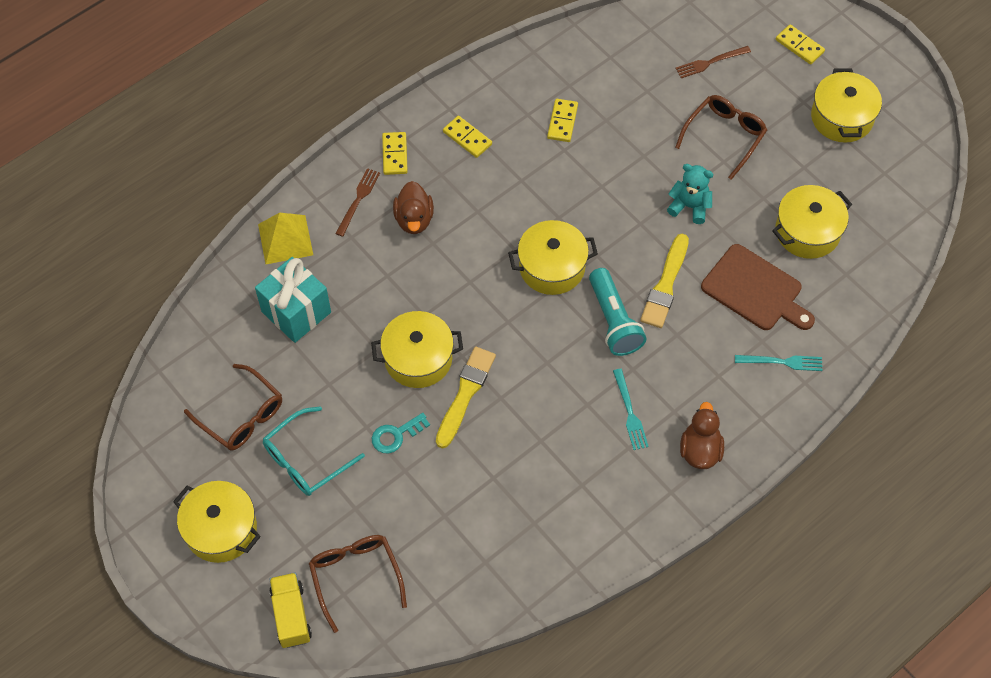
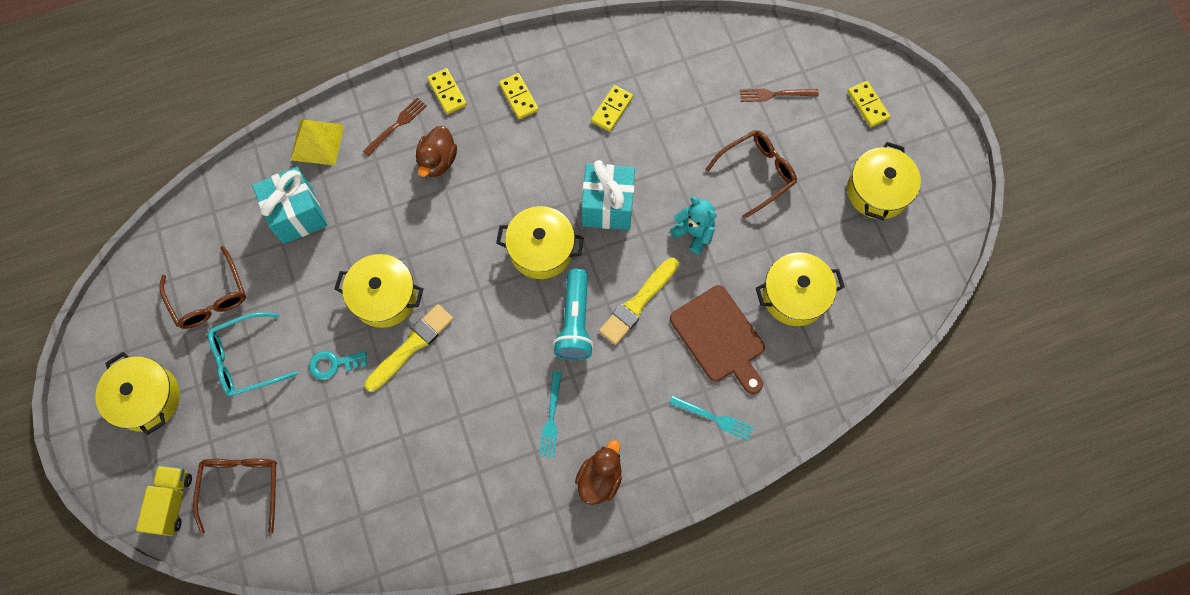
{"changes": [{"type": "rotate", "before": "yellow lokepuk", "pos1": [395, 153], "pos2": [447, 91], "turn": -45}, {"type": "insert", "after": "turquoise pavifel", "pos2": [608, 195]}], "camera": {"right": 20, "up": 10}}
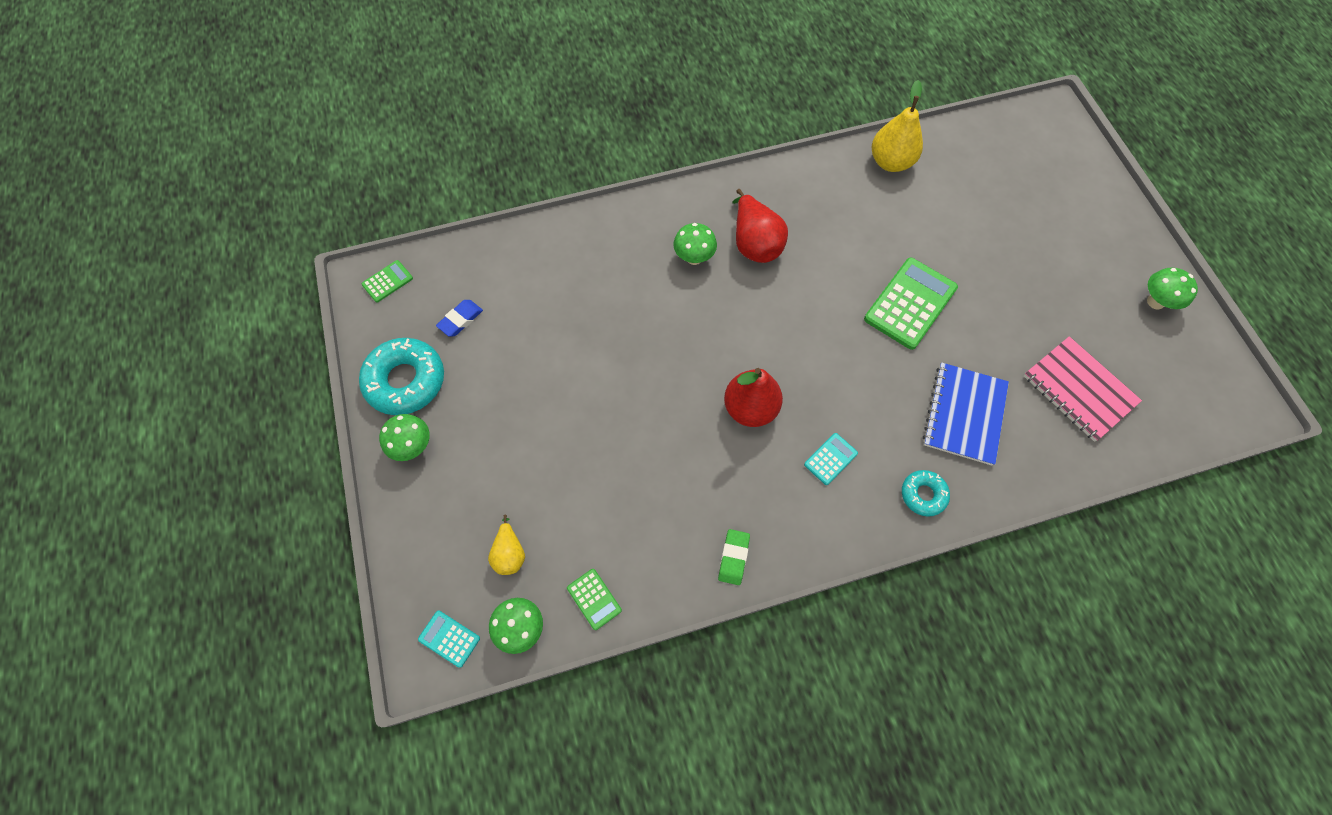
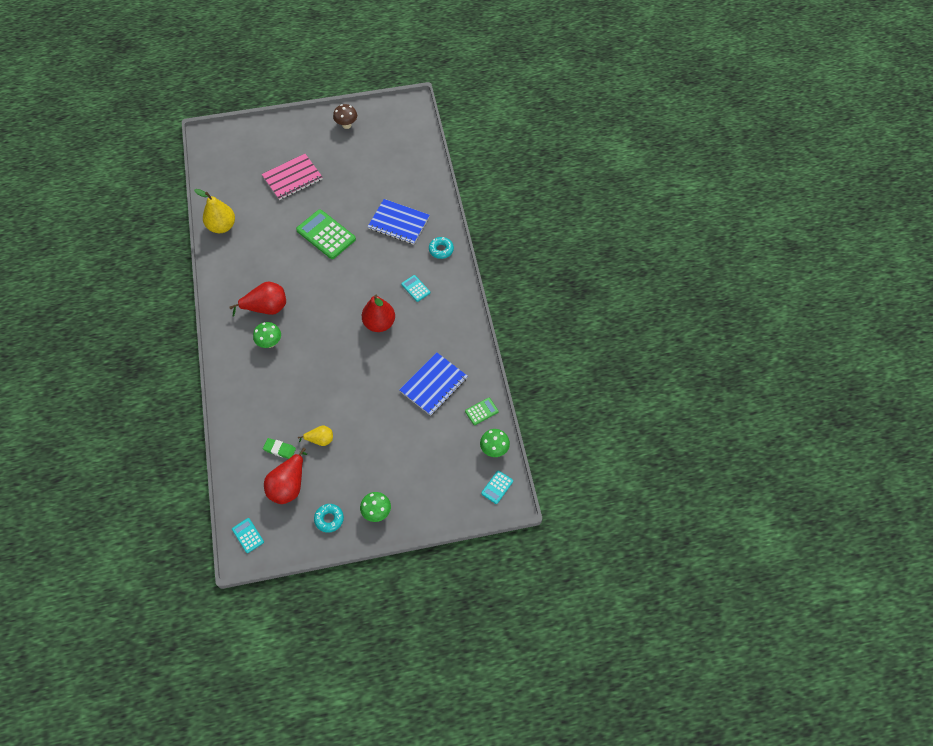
{"changes": [{"type": "recolor", "before": "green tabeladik", "after": "turquoise tabeladik", "pos1": [387, 281], "pos2": [248, 535]}, {"type": "recolor", "before": "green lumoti", "after": "brown lumoti", "pos1": [1172, 288], "pos2": [345, 116]}, {"type": "replace", "before": "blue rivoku", "after": "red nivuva", "pos1": [459, 318], "pos2": [285, 476]}, {"type": "move", "before": "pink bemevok", "pos1": [1083, 389], "pos2": [292, 177]}, {"type": "resize", "before": "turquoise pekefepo", "pos1": [401, 376], "pos2": [329, 518], "scale": 0.54}, {"type": "move", "before": "yellow nivuva", "pos1": [506, 545], "pos2": [315, 435]}, {"type": "move", "before": "green rivoku", "pos1": [734, 557], "pos2": [279, 448]}, {"type": "insert", "after": "blue bemevok", "pos2": [433, 384]}], "camera": {"right": -85, "up": -5}}
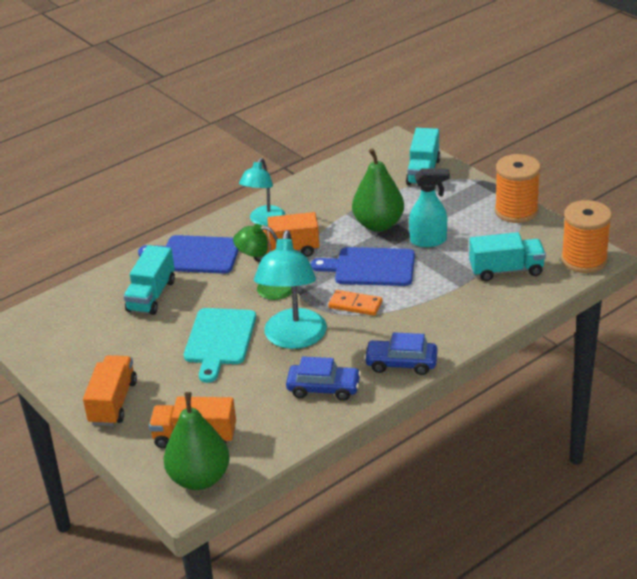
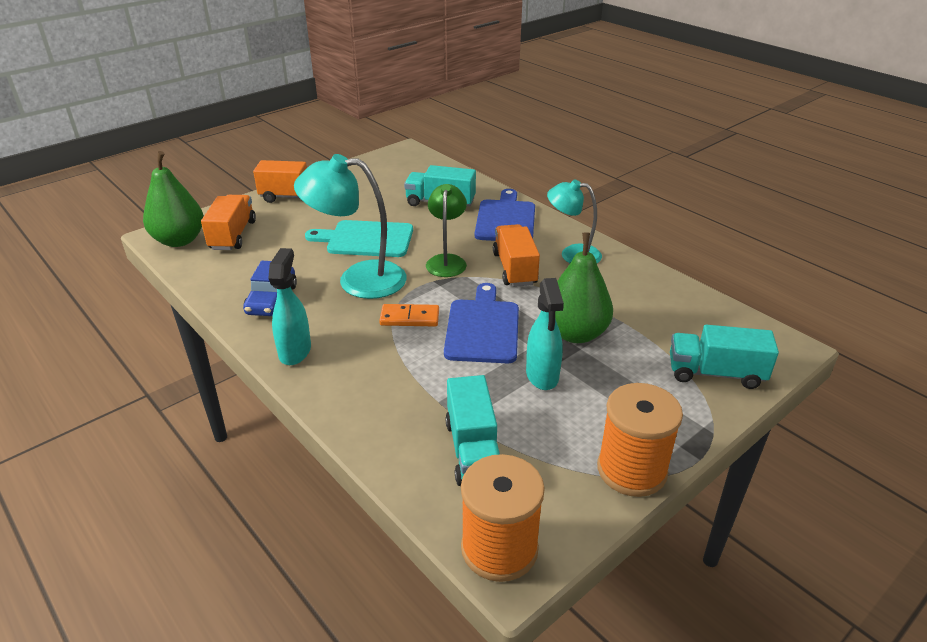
{"changes": [{"type": "rotate", "before": "orange lokepuk", "pos1": [355, 303], "pos2": [409, 315], "turn": 75}, {"type": "replace", "before": "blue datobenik", "after": "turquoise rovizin", "pos1": [401, 353], "pos2": [289, 306]}], "camera": {"right": 85, "up": 0}}
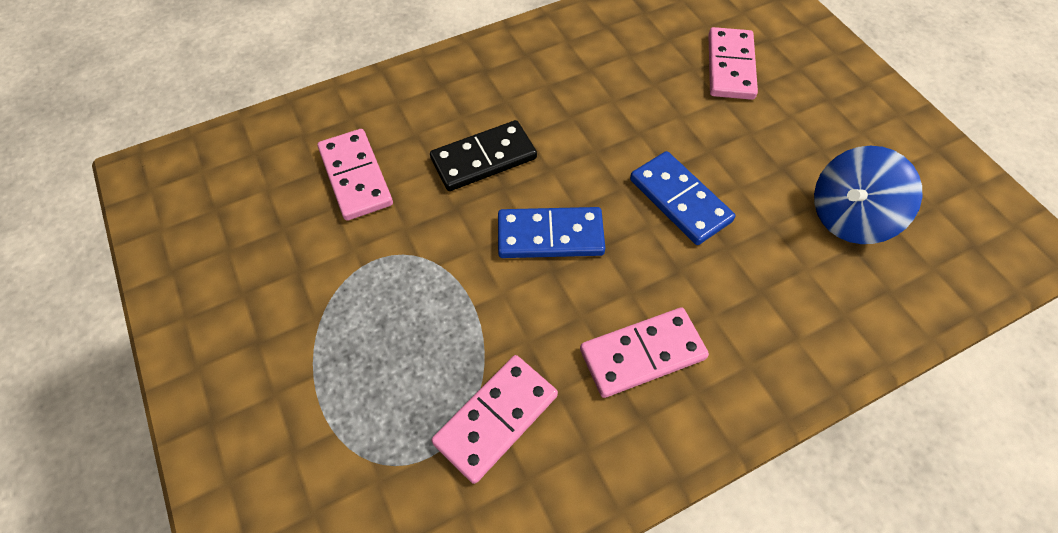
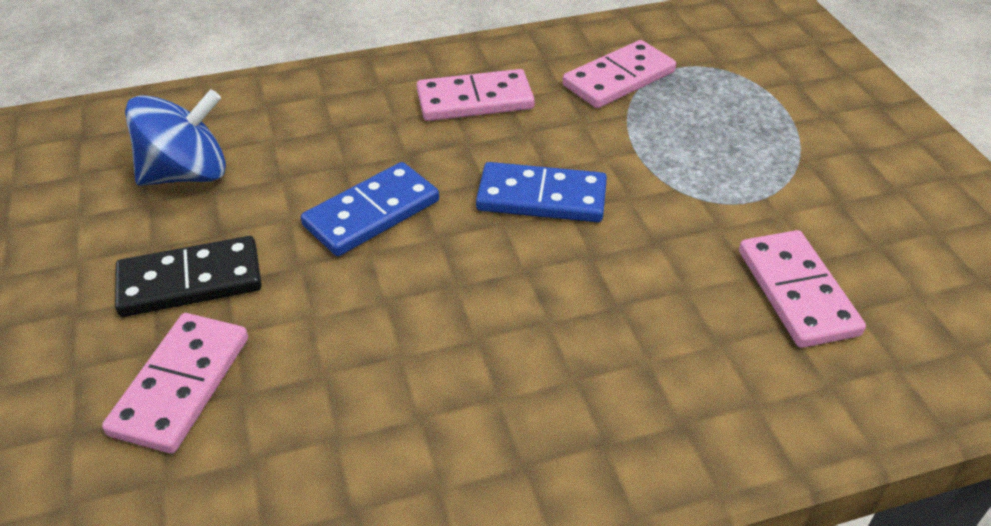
{"changes": [{"type": "move", "before": "black lokepuk", "pos1": [483, 155], "pos2": [188, 276]}, {"type": "rotate", "before": "blue lokepuk", "pos1": [682, 198], "pos2": [370, 209], "turn": 75}], "camera": {"right": -170, "up": -15}}
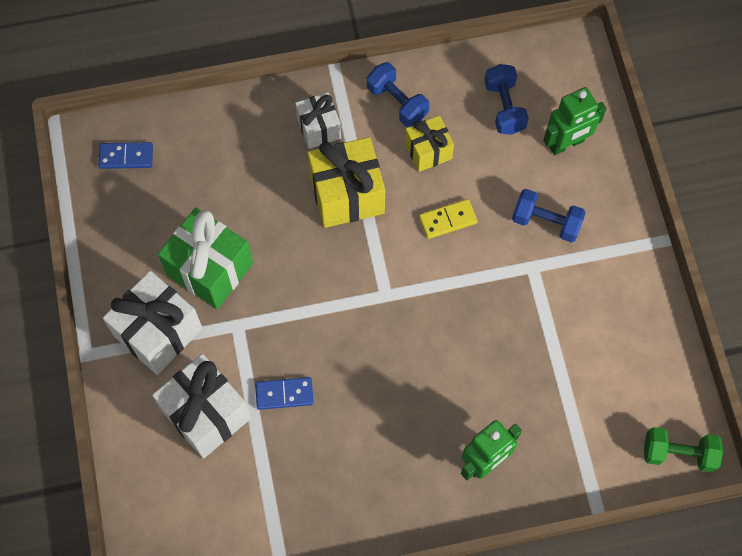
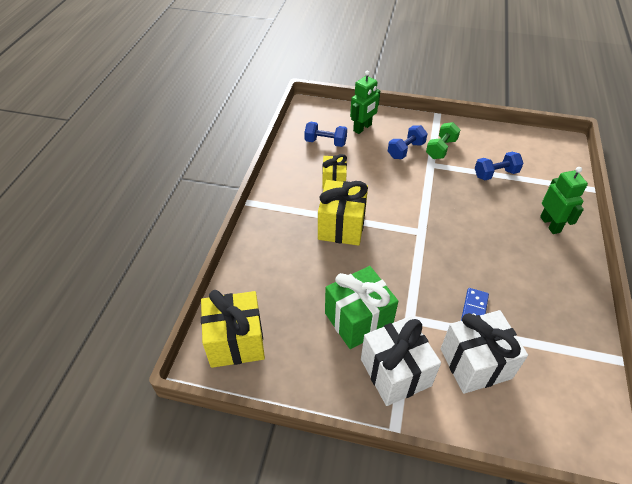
{"changes": [{"type": "move", "before": "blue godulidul", "pos1": [398, 94], "pos2": [499, 166]}, {"type": "rotate", "before": "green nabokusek", "pos1": [575, 121], "pos2": [365, 102], "turn": 45}, {"type": "delete", "before": "white pavifel", "pos1": [318, 120]}, {"type": "replace", "before": "blue lokepuk", "after": "yellow pavifel", "pos1": [125, 155], "pos2": [233, 329]}, {"type": "delete", "before": "yellow lokepuk", "pos1": [448, 219]}, {"type": "move", "before": "green godulidul", "pos1": [683, 449], "pos2": [443, 140]}], "camera": {"right": -65, "up": -20}}
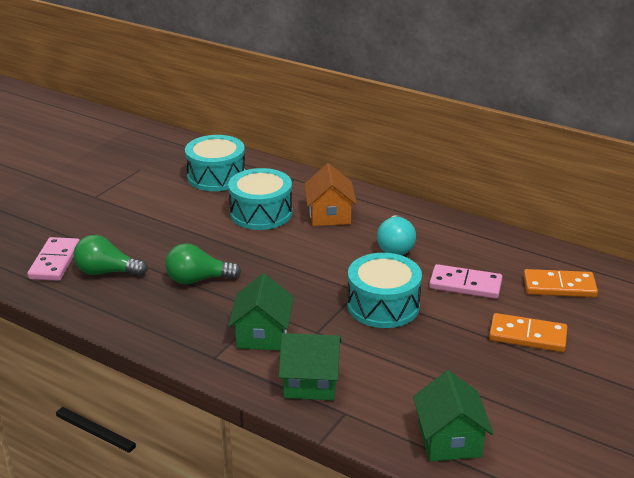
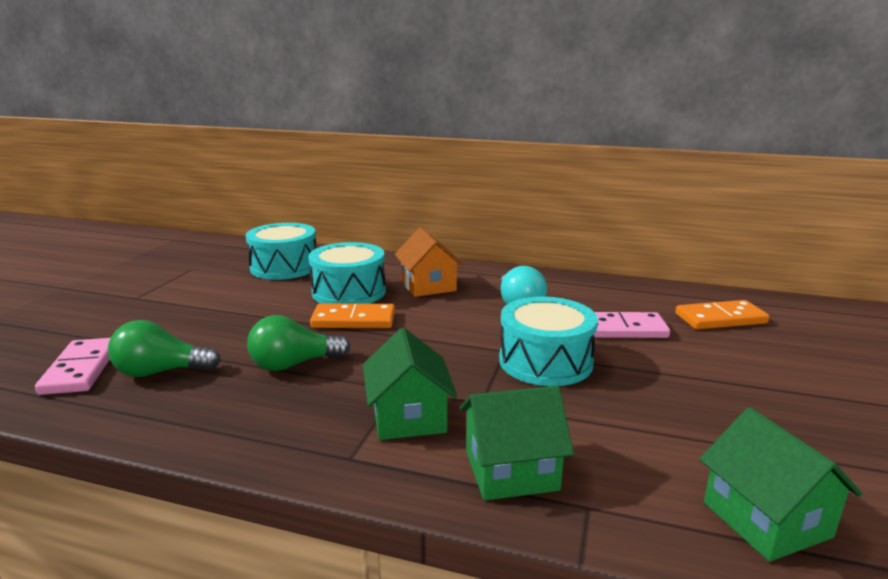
{"changes": [{"type": "move", "before": "orange lokepuk", "pos1": [528, 332], "pos2": [352, 315]}], "camera": {"right": -15, "up": -10}}
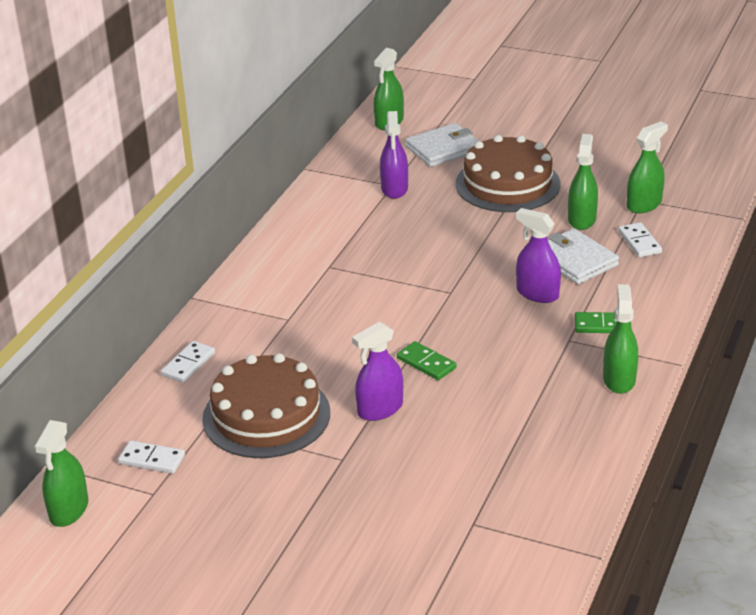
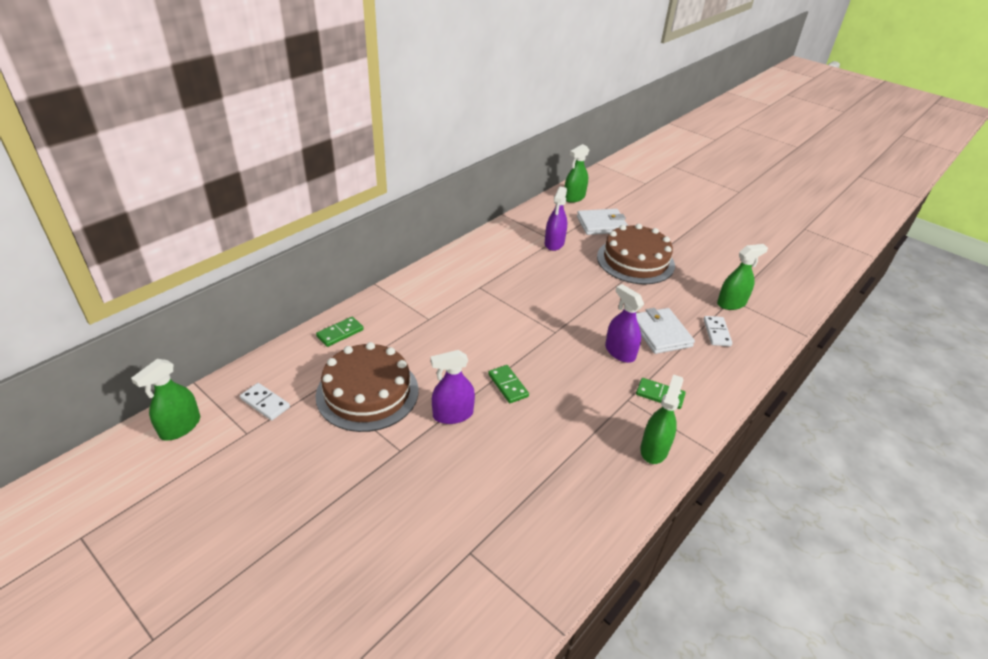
{"changes": [{"type": "delete", "before": "green rovizin", "pos1": [583, 182]}, {"type": "recolor", "before": "white lokepuk", "after": "green lokepuk", "pos1": [188, 362], "pos2": [340, 332]}], "camera": {"right": 15, "up": 5}}
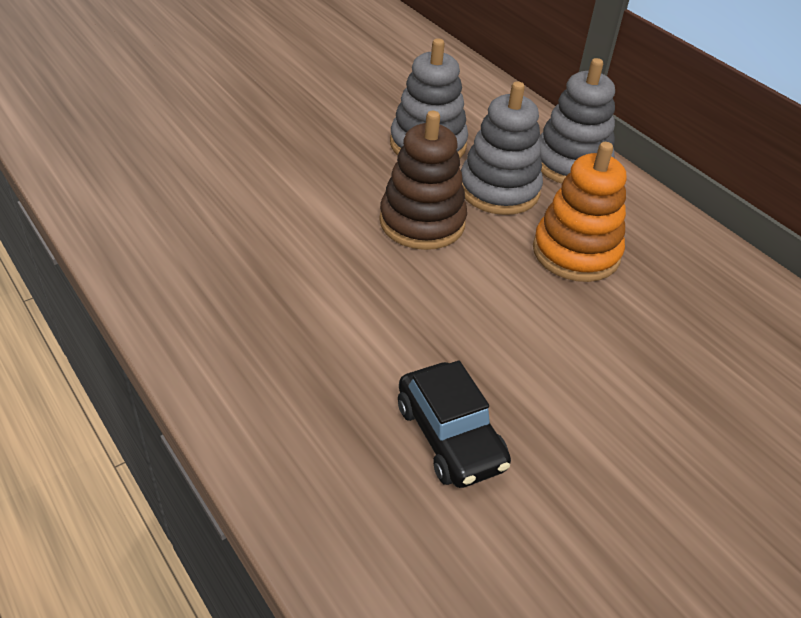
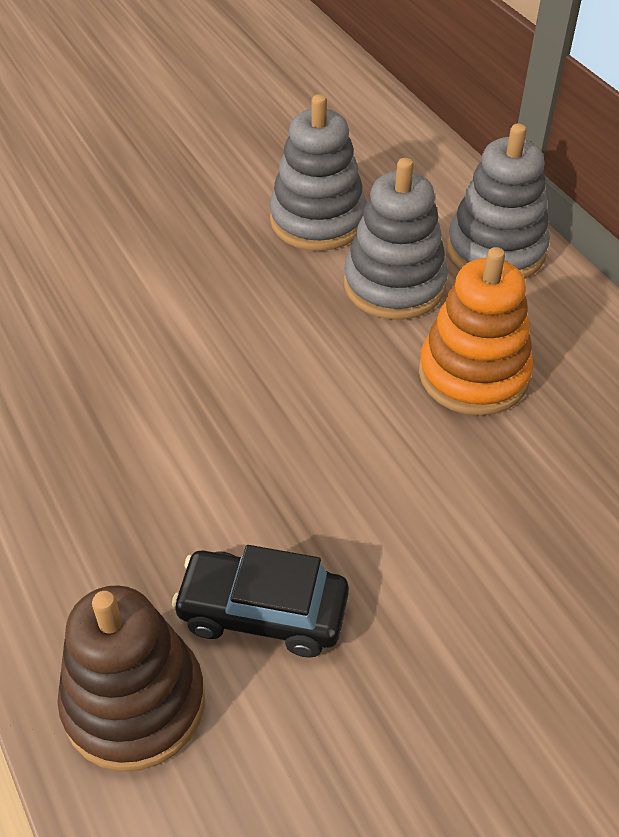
{"changes": [{"type": "move", "before": "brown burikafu", "pos1": [423, 180], "pos2": [131, 678]}, {"type": "rotate", "before": "black datobenik", "pos1": [454, 424], "pos2": [260, 601], "turn": 120}], "camera": {"right": 10, "up": 5}}
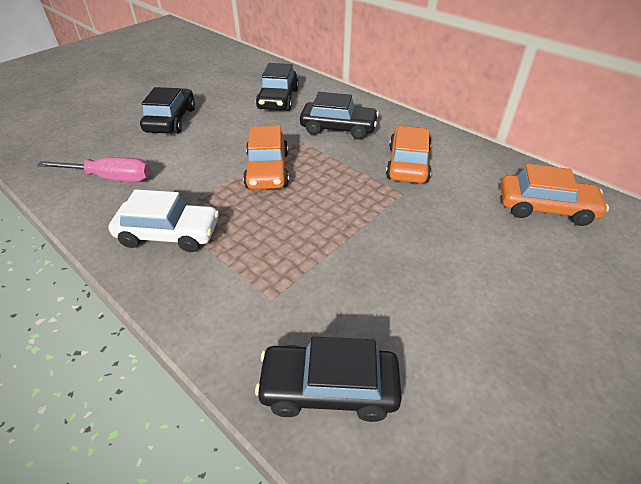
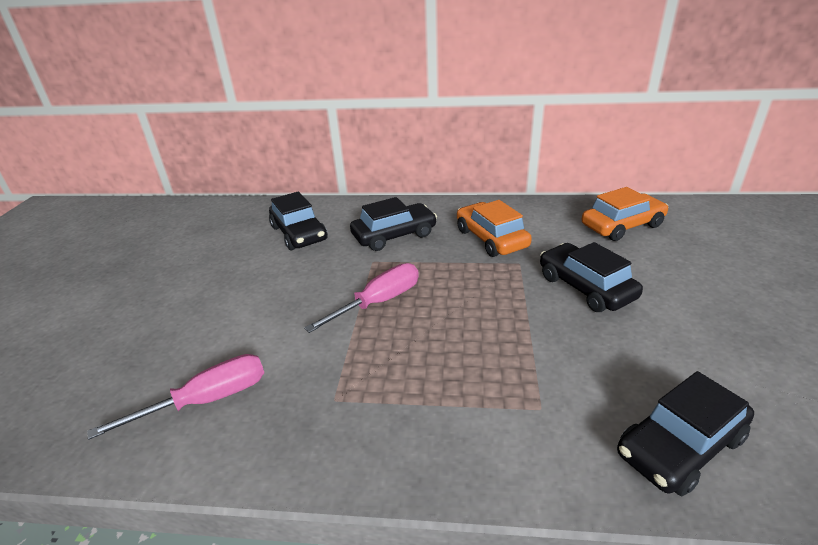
{"changes": [{"type": "move", "before": "black datobenik", "pos1": [167, 110], "pos2": [591, 277]}, {"type": "replace", "before": "orange datobenik", "after": "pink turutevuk", "pos1": [266, 158], "pos2": [361, 298]}, {"type": "delete", "before": "white datobenik", "pos1": [163, 220]}], "camera": {"right": -35, "up": -10}}
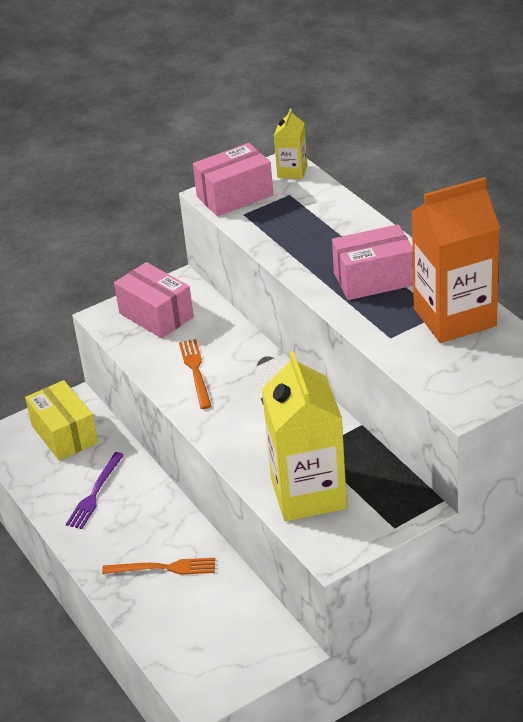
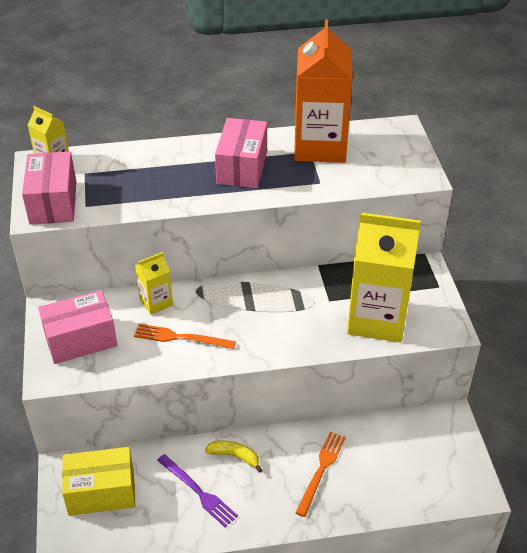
{"changes": [{"type": "insert", "after": "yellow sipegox", "pos2": [154, 283]}, {"type": "insert", "after": "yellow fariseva", "pos2": [233, 456]}], "camera": {"right": -70, "up": 5}}
